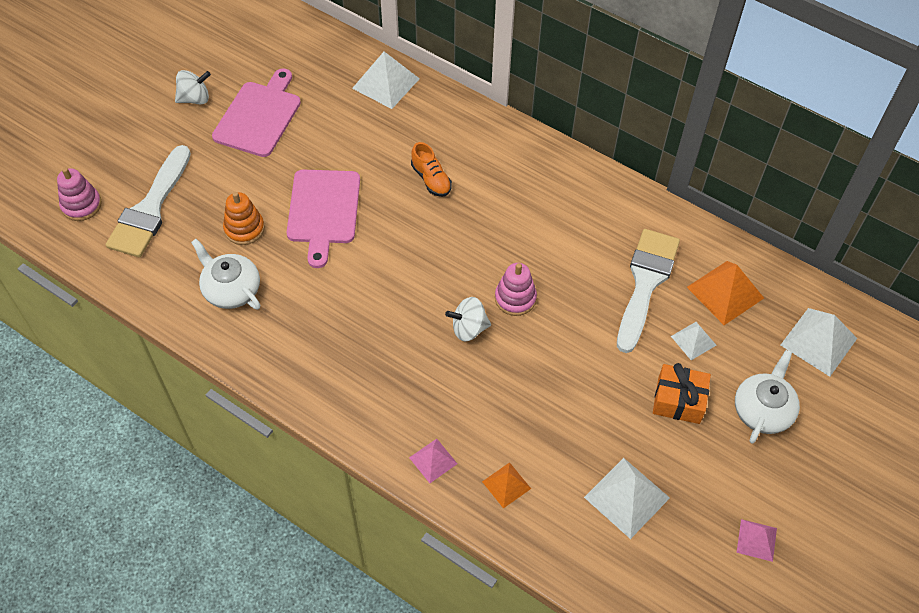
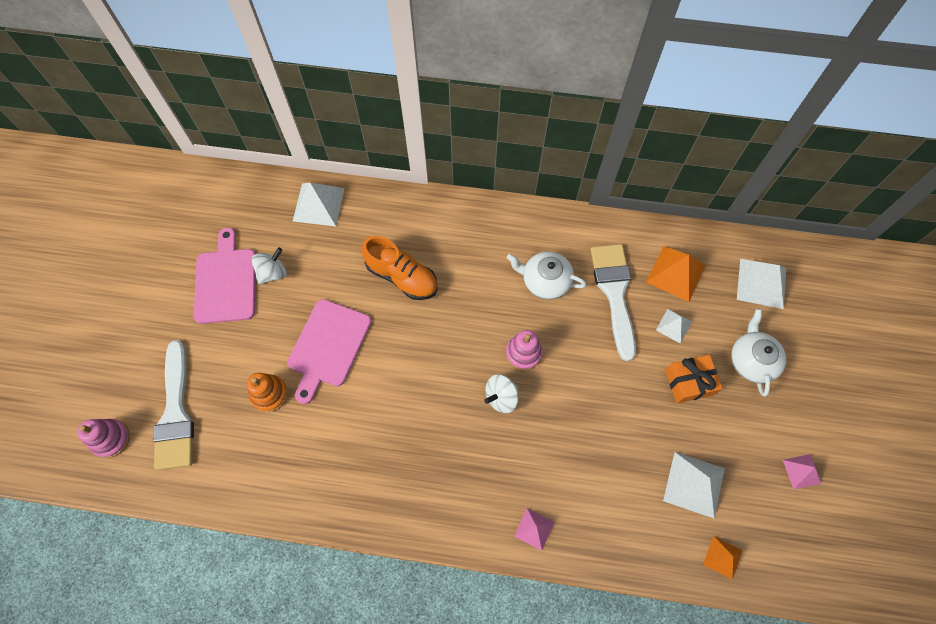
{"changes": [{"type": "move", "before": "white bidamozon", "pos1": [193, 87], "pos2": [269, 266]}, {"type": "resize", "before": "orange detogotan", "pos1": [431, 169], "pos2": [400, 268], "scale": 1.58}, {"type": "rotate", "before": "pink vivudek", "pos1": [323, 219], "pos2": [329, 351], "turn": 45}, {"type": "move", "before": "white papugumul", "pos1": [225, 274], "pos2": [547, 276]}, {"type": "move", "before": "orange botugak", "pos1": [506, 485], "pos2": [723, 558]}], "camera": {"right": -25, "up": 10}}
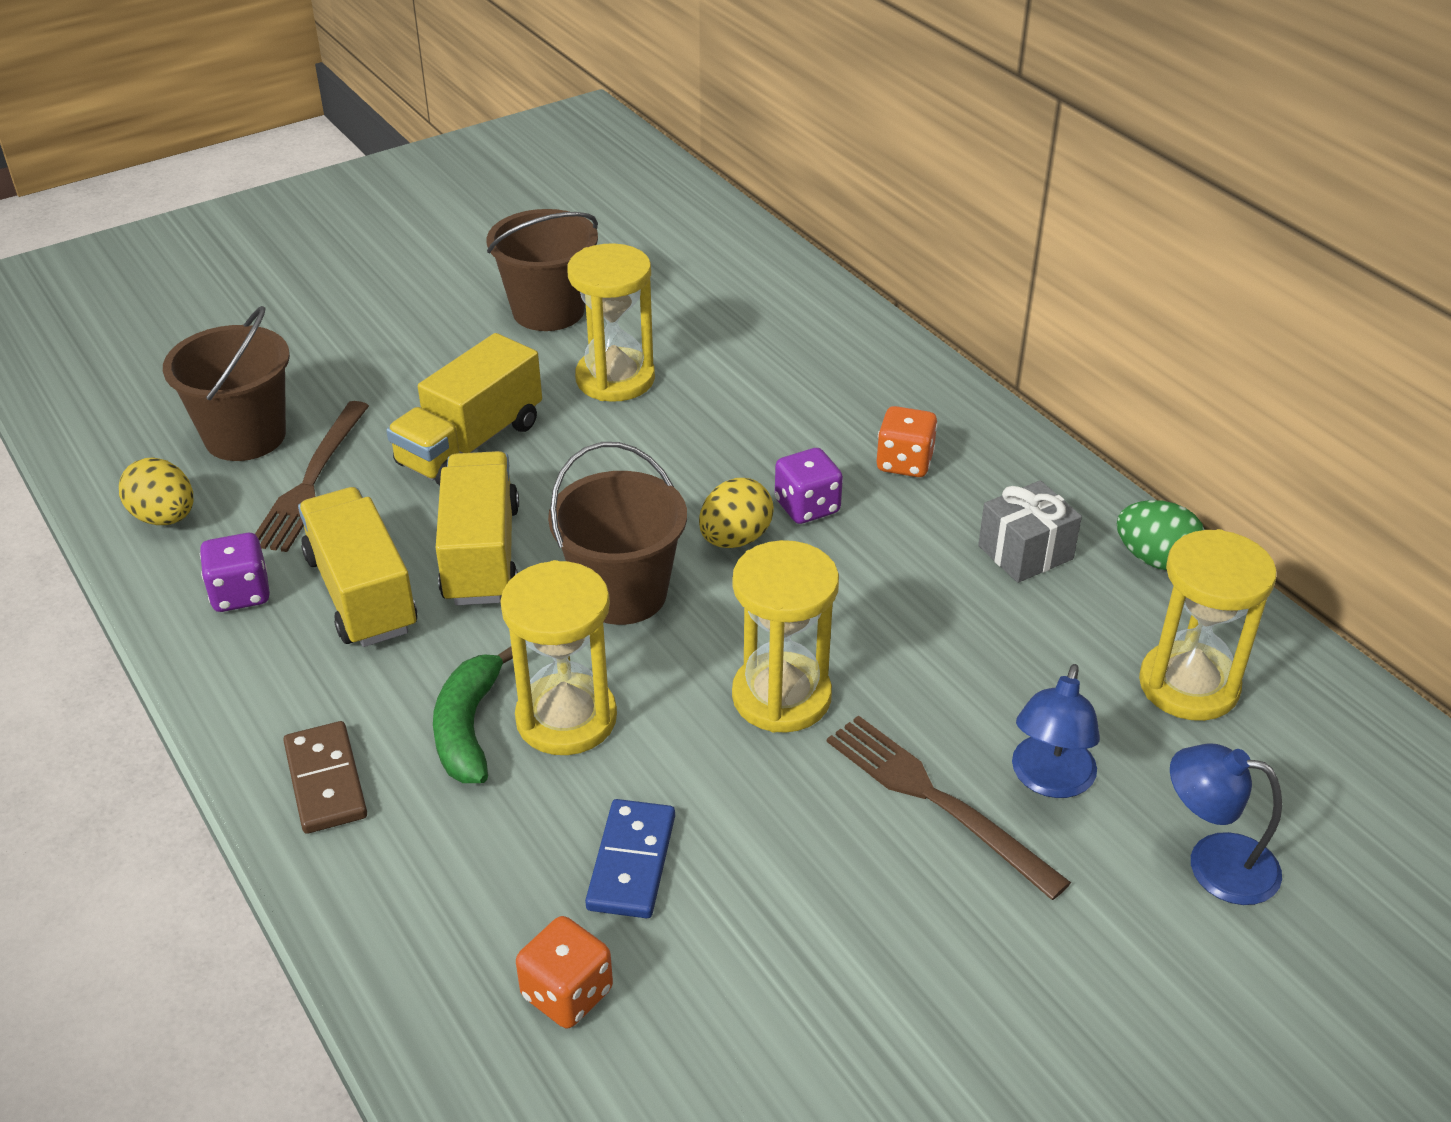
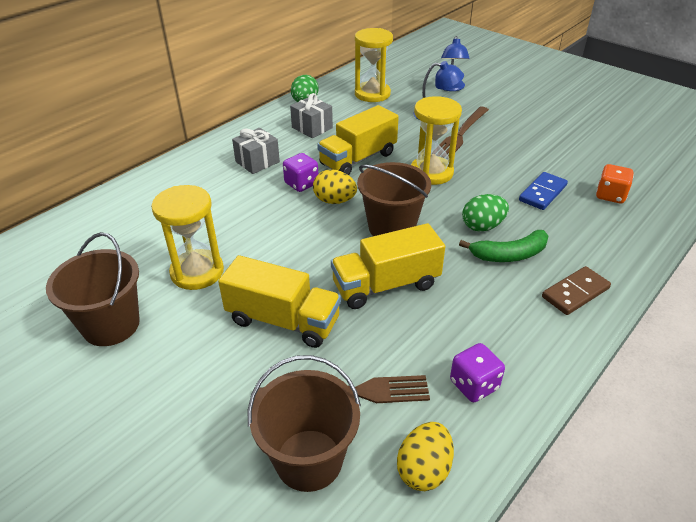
{"changes": [{"type": "replace", "before": "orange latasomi", "after": "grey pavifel", "pos1": [907, 441], "pos2": [256, 151]}, {"type": "move", "before": "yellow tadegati", "pos1": [357, 567], "pos2": [358, 140]}, {"type": "replace", "before": "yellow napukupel", "after": "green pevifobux", "pos1": [558, 657], "pos2": [485, 213]}, {"type": "rotate", "before": "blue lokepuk", "pos1": [630, 858], "pos2": [543, 191], "turn": -45}], "camera": {"right": -105, "up": 0}}
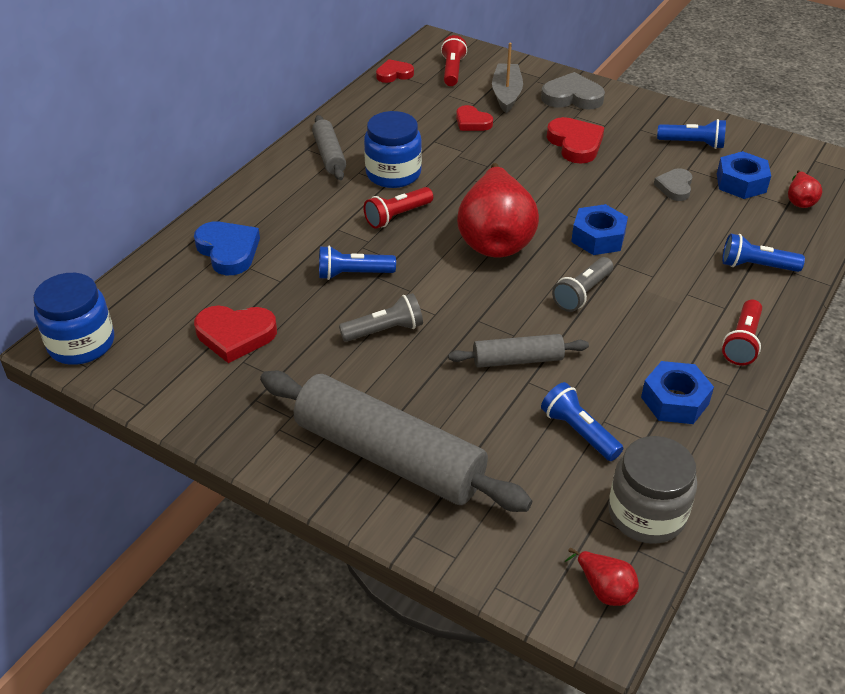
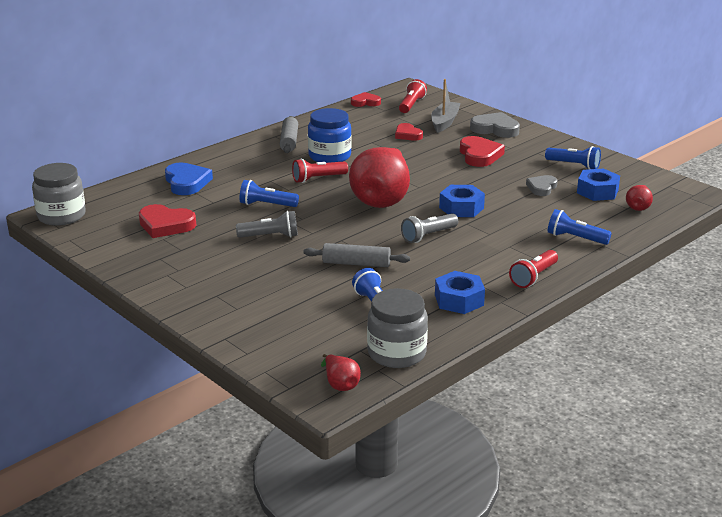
{"changes": [{"type": "recolor", "before": "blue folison", "after": "grey folison", "pos1": [73, 319], "pos2": [59, 194]}, {"type": "delete", "before": "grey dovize", "pos1": [396, 441]}], "camera": {"right": 15, "up": -15}}
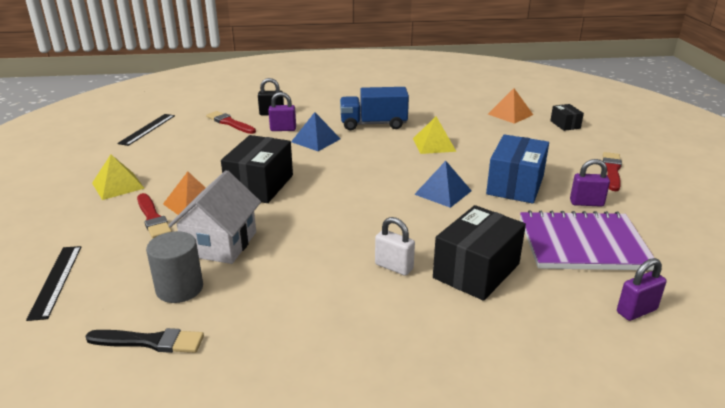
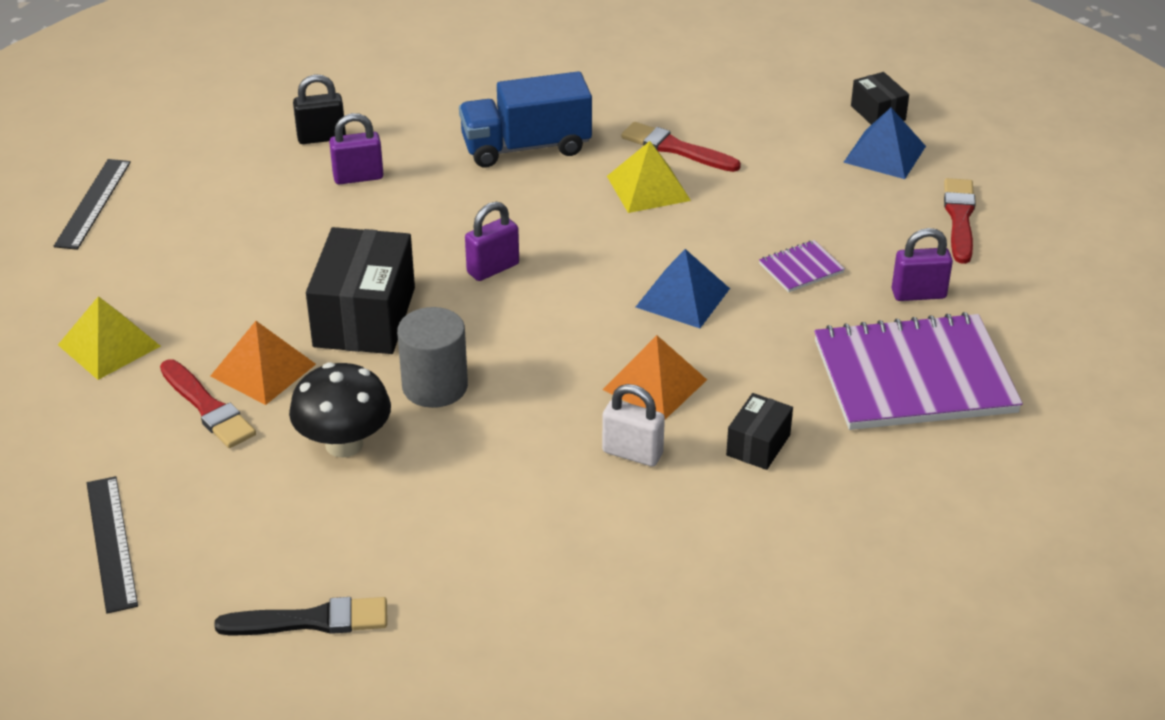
{"changes": [{"type": "move", "before": "orange botugak", "pos1": [510, 106], "pos2": [655, 377]}, {"type": "move", "before": "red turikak", "pos1": [231, 122], "pos2": [681, 147]}, {"type": "move", "before": "blue botugak", "pos1": [316, 131], "pos2": [884, 143]}, {"type": "replace", "before": "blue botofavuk", "after": "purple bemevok", "pos1": [517, 169], "pos2": [802, 266]}, {"type": "replace", "before": "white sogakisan", "after": "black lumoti", "pos1": [214, 217], "pos2": [340, 410]}, {"type": "resize", "before": "black botofavuk", "pos1": [479, 253], "pos2": [759, 431], "scale": 0.51}, {"type": "move", "before": "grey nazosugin", "pos1": [174, 267], "pos2": [432, 357]}, {"type": "move", "before": "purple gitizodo", "pos1": [642, 289], "pos2": [492, 241]}], "camera": {"right": -10, "up": 10}}
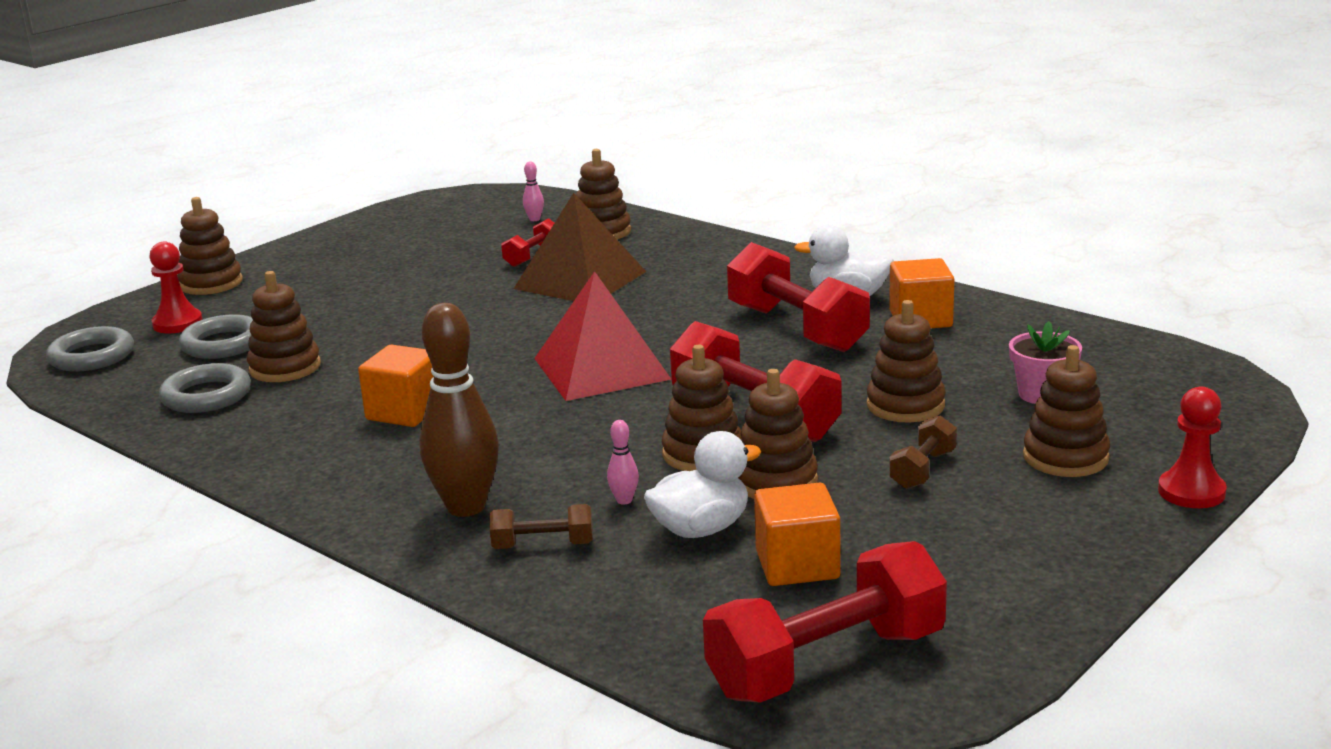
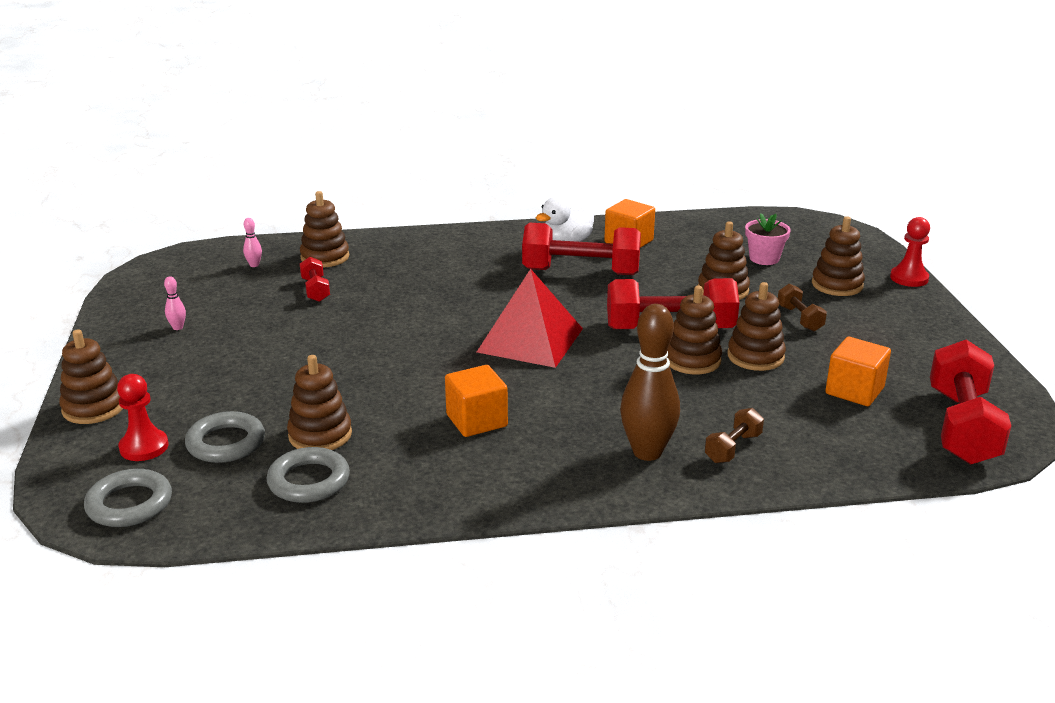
{"changes": [{"type": "delete", "before": "brown botugak", "pos1": [580, 247]}, {"type": "move", "before": "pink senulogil", "pos1": [623, 462], "pos2": [175, 303]}, {"type": "delete", "before": "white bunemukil", "pos1": [702, 484]}], "camera": {"right": -50, "up": 5}}
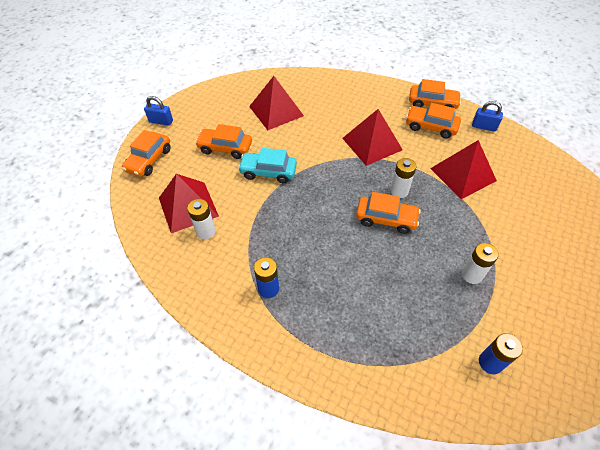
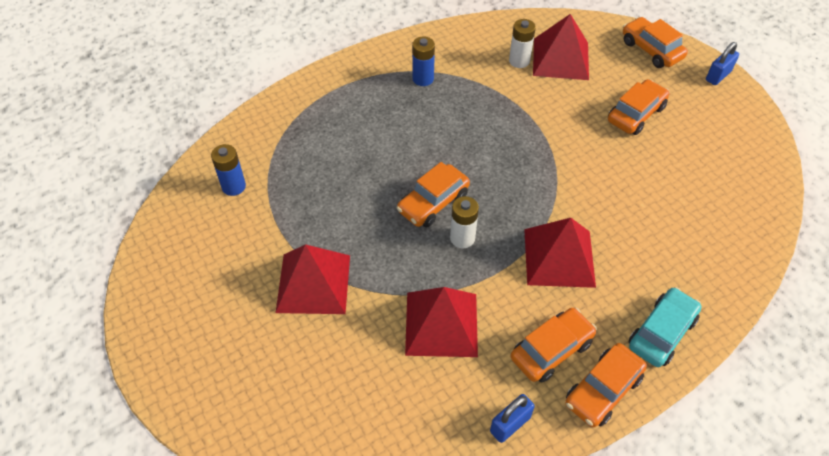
{"changes": [{"type": "move", "before": "red botugak", "pos1": [276, 103], "pos2": [313, 279]}, {"type": "move", "before": "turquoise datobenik", "pos1": [267, 165], "pos2": [665, 327]}, {"type": "delete", "before": "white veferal", "pos1": [480, 263]}], "camera": {"right": 120, "up": 0}}
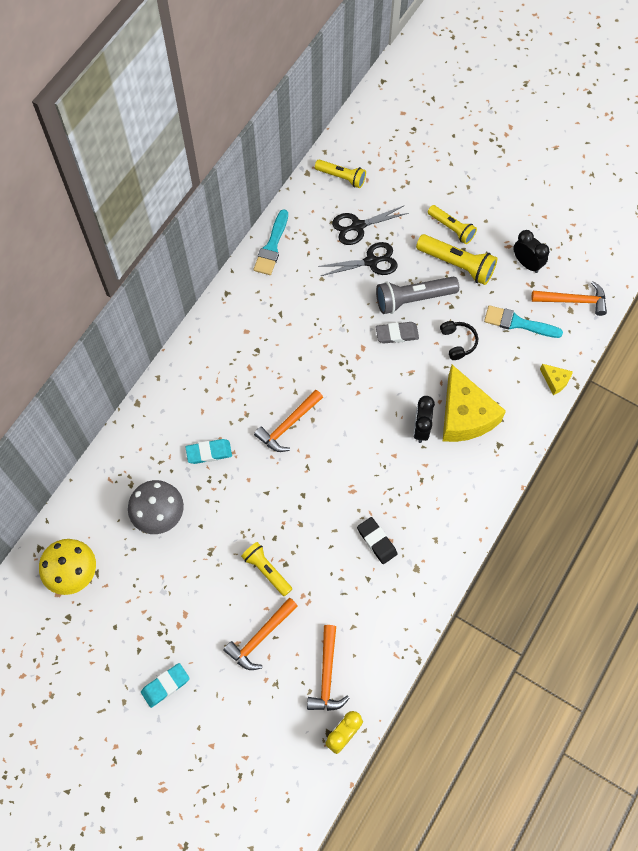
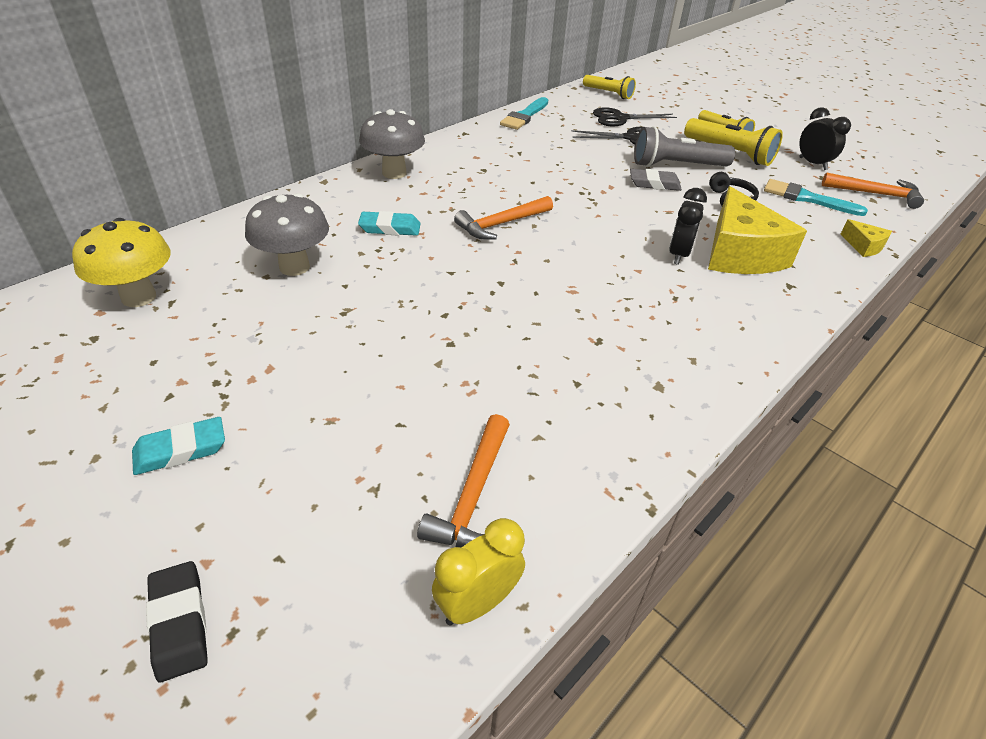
{"changes": [{"type": "move", "before": "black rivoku", "pos1": [377, 540], "pos2": [177, 621]}, {"type": "delete", "before": "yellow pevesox", "pos1": [266, 569]}, {"type": "delete", "before": "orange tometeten", "pos1": [260, 634]}, {"type": "insert", "after": "grey lumoti", "pos2": [392, 144]}], "camera": {"right": 10, "up": -25}}
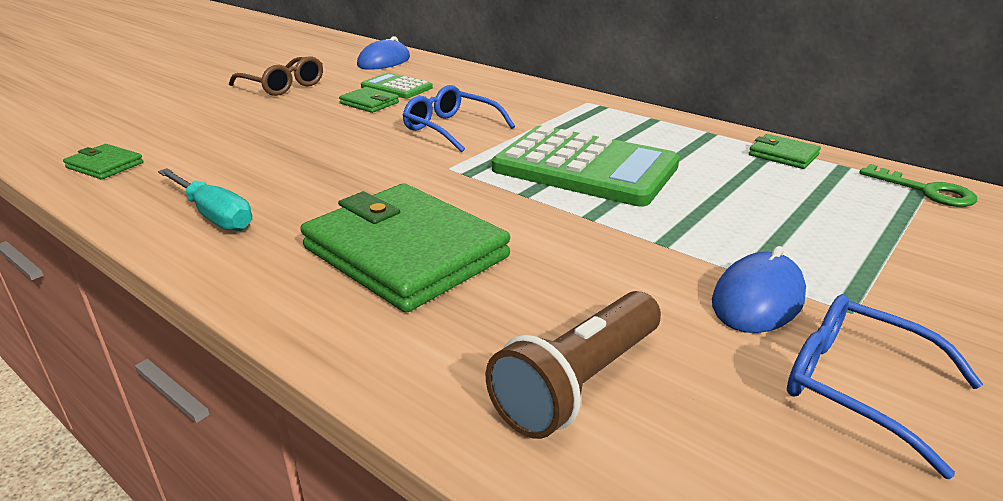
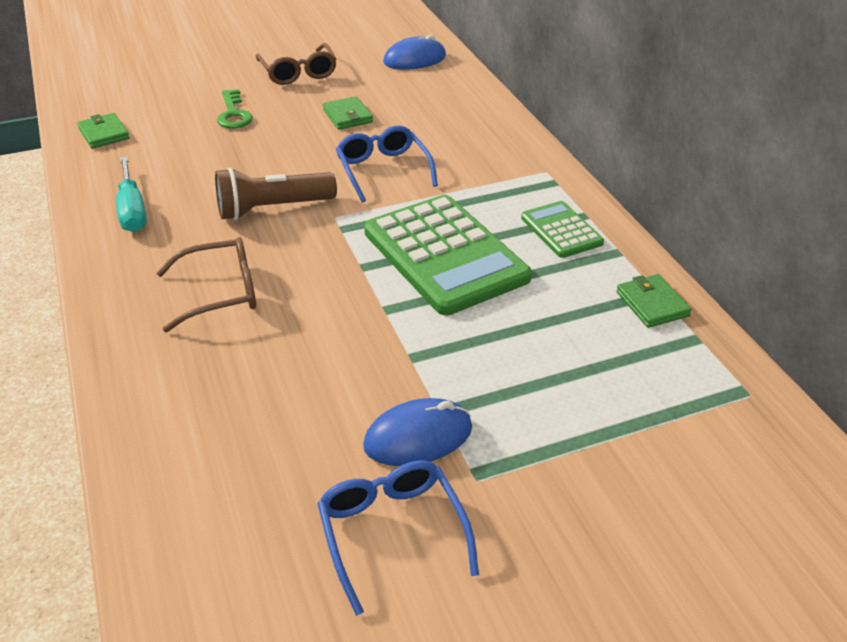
{"changes": [{"type": "move", "before": "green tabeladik", "pos1": [397, 86], "pos2": [562, 229]}, {"type": "move", "before": "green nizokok", "pos1": [918, 185], "pos2": [235, 109]}, {"type": "replace", "before": "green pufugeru", "after": "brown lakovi", "pos1": [405, 248], "pos2": [206, 284]}, {"type": "move", "before": "brown pevesox", "pos1": [573, 365], "pos2": [276, 194]}], "camera": {"right": 30, "up": 10}}
